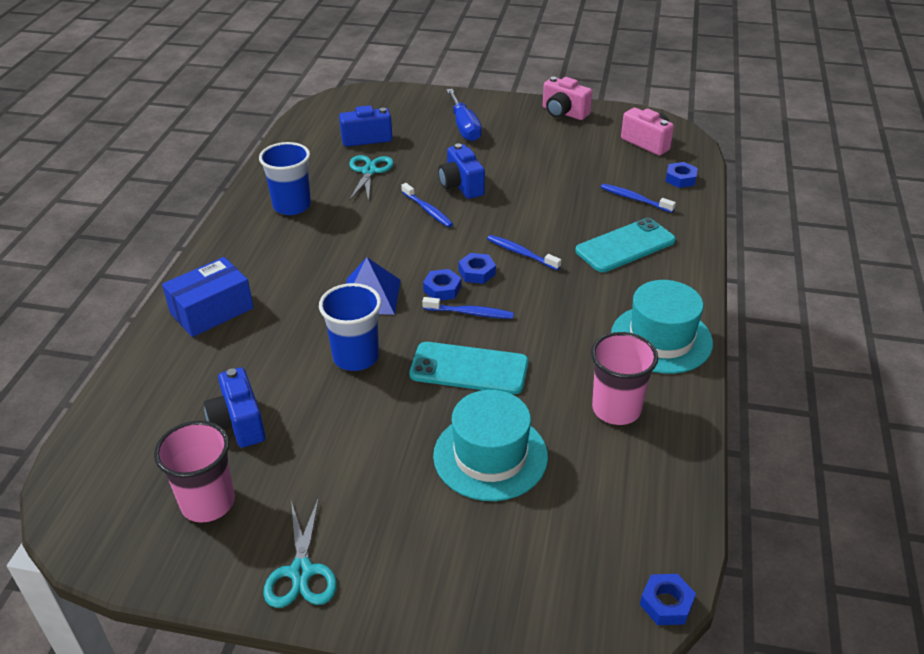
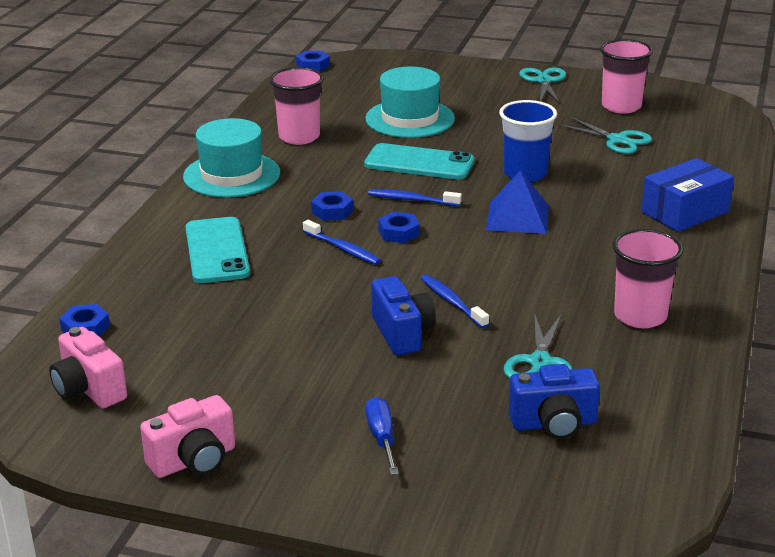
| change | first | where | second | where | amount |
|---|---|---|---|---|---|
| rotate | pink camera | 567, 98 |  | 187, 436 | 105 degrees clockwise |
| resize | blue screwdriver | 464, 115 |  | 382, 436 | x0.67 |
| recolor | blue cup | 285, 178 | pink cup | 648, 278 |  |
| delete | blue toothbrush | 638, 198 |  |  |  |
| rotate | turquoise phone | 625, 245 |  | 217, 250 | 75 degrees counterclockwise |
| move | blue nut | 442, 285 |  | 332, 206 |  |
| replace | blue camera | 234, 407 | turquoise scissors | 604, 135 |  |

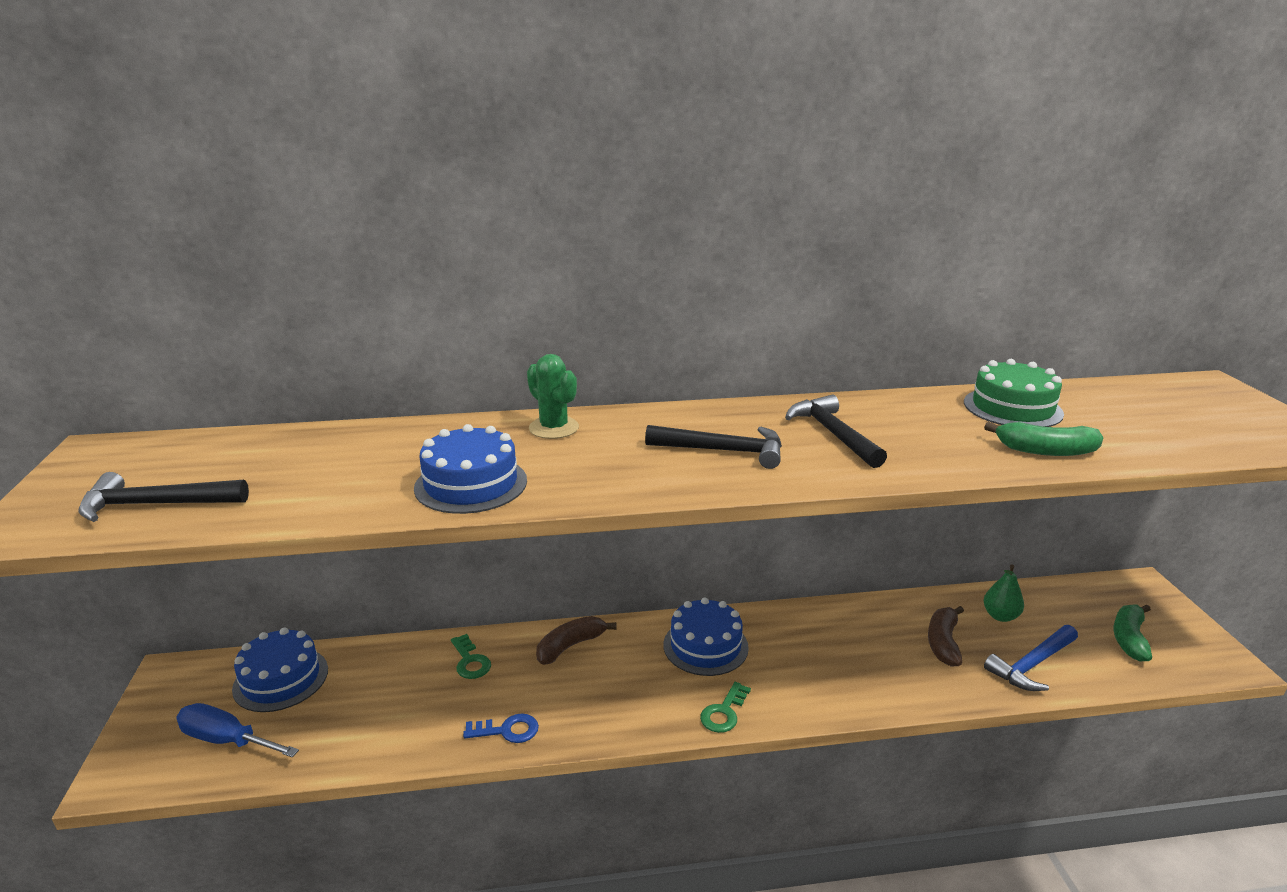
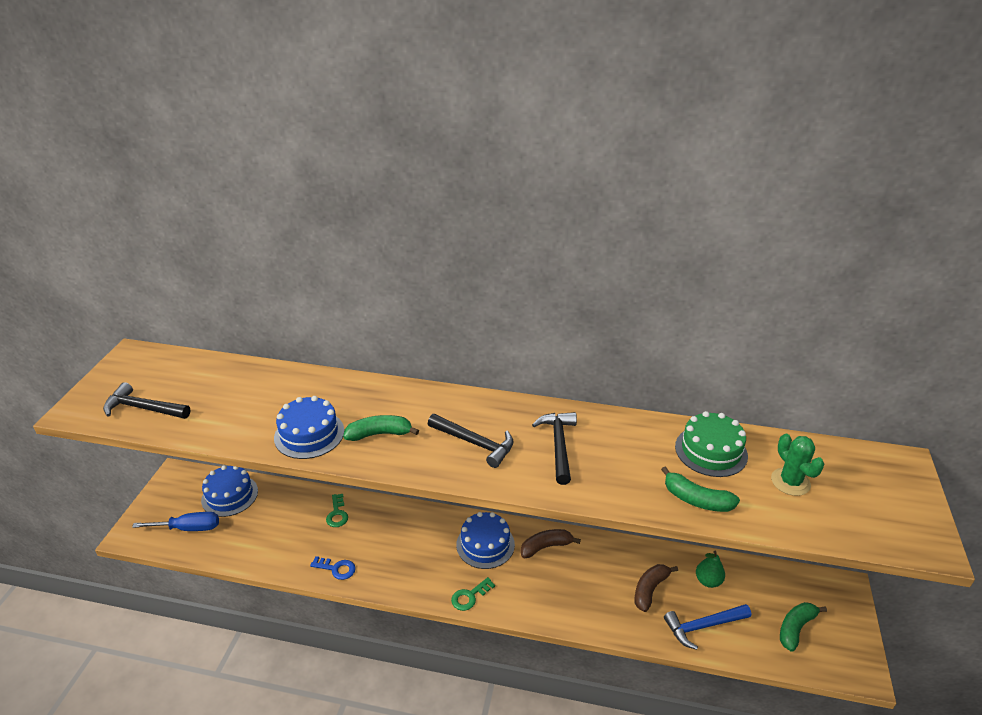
| change | first | where | second | where | amount |
|---|---|---|---|---|---|
| move | green cactus | 553, 396 |  | 798, 465 |  |
| move | brown banana | 576, 640 |  | 550, 543 |  |
| rotate | blue screwdriver | 237, 730 |  | 175, 521 | 135 degrees clockwise |
| insert |  |  | green banana | 381, 428 |  |

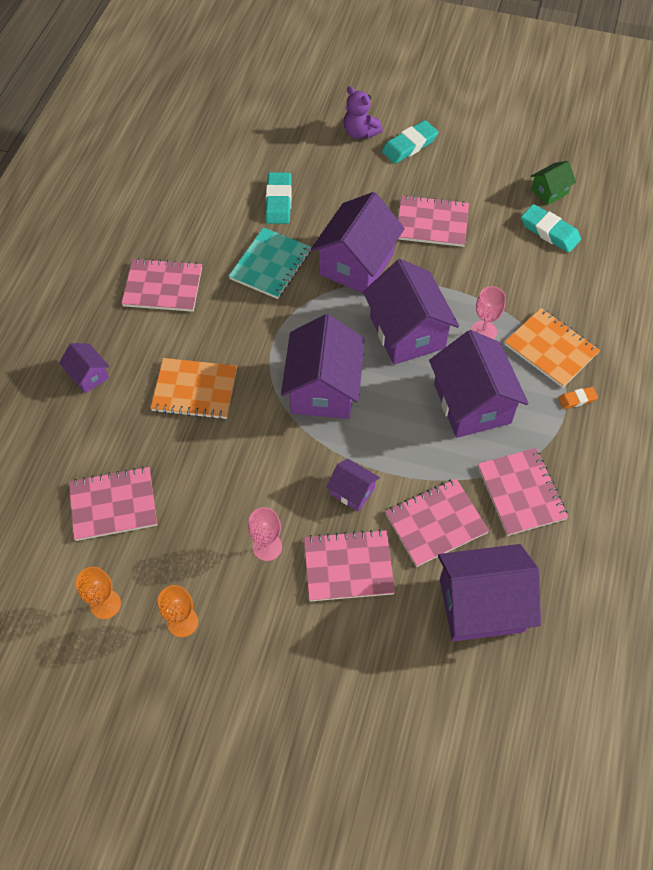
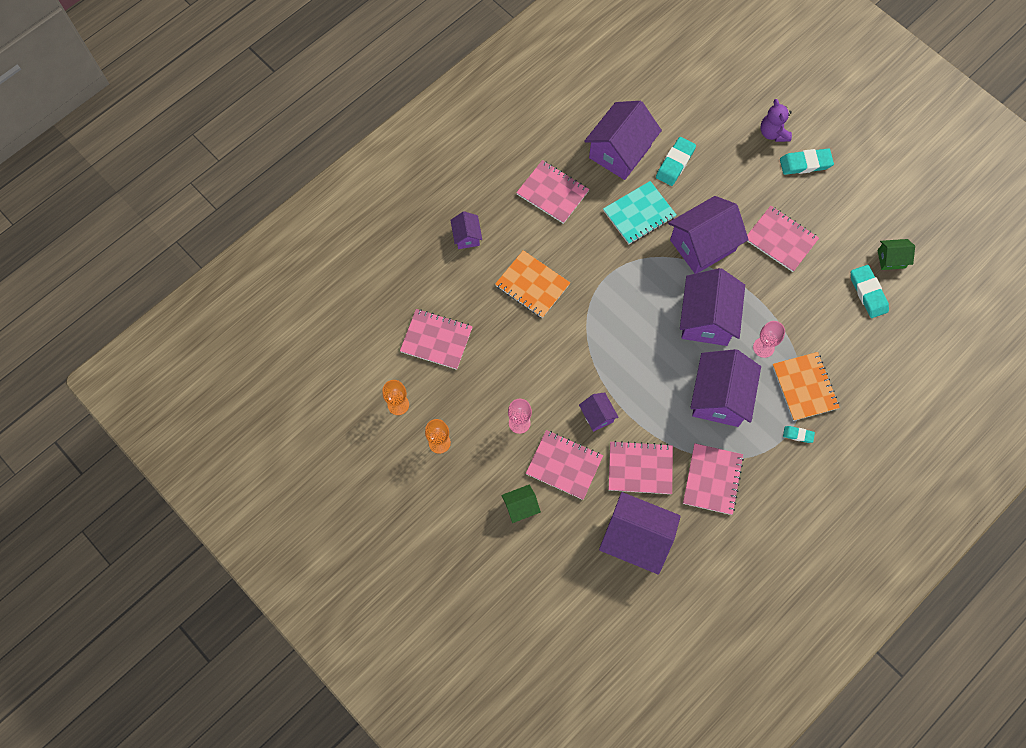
| change | first | where | second | where | amount |
|---|---|---|---|---|---|
| move | purple house | 323, 366 |  | 623, 140 |  |
| recolor | orange eraser | 578, 398 | turquoise eraser | 799, 434 |  |
| insert |  |  | green house | 521, 503 |  |

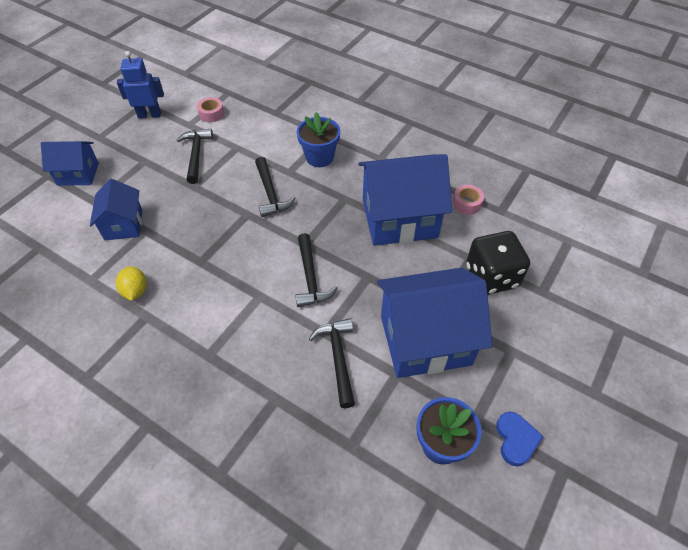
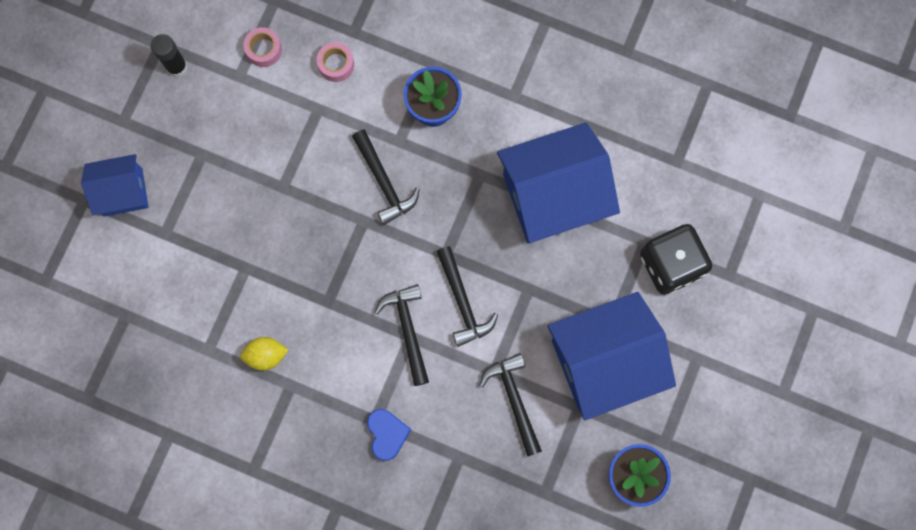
| change | first | where | second | where | amount |
|---|---|---|---|---|---|
| replace | blue robot | 140, 85 | black glue stick | 169, 55 |  |
| move | black hammer | 195, 156 |  | 401, 335 |  |
| delete | blue house | 116, 209 |  |  |  |
| move | pink tape | 468, 200 |  | 335, 62 |  |
| rotate | yellow lemon | 131, 283 |  | 264, 354 | 75 degrees counterclockwise |
| move | blue heart | 520, 439 |  | 389, 435 |  |

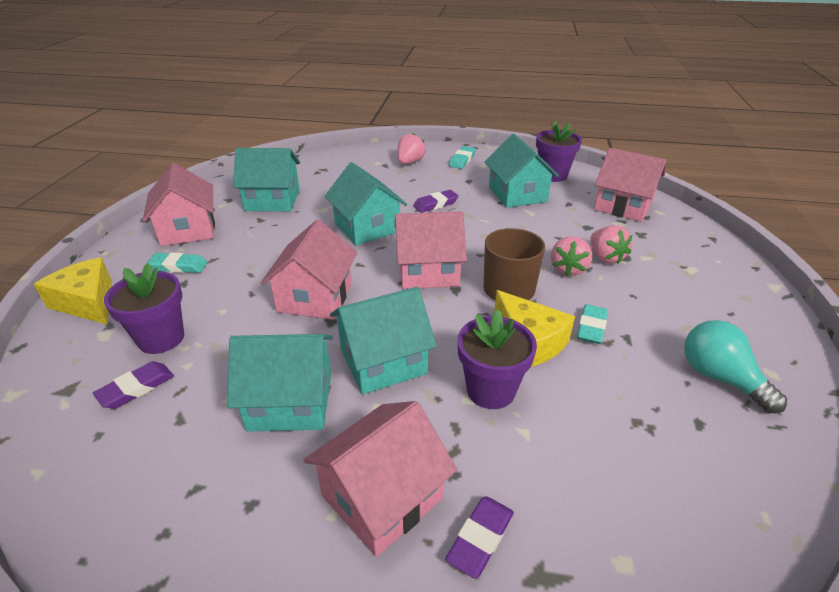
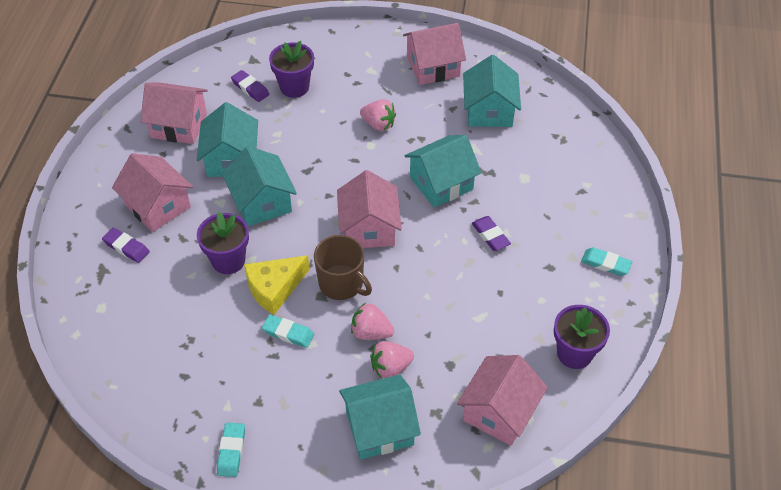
| change | first | where | second | where | amount |
|---|---|---|---|---|---|
| move | pink strawberry | 412, 148 |  | 378, 115 |  |
| move | turquoise house | 522, 171 |  | 380, 417 |  |
| move | pink house | 309, 269 |  | 174, 113 |  |
| move | turquoise eraser | 177, 262 |  | 231, 449 |  |
| delete | yellow cheese | 73, 291 |  |  |  |
| delete | turquoise light bulb | 735, 366 |  |  |  |

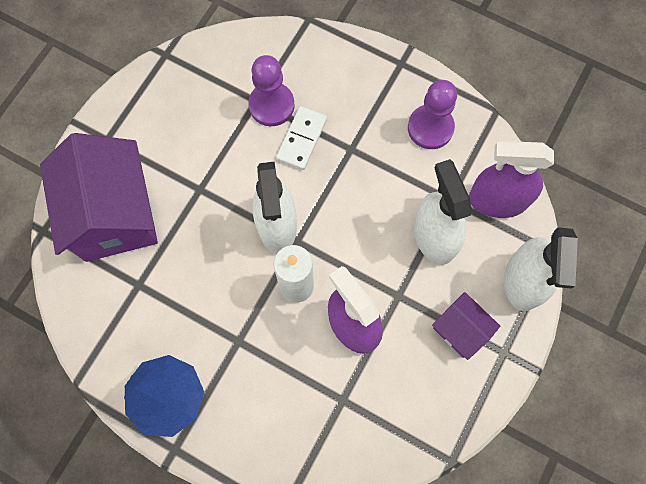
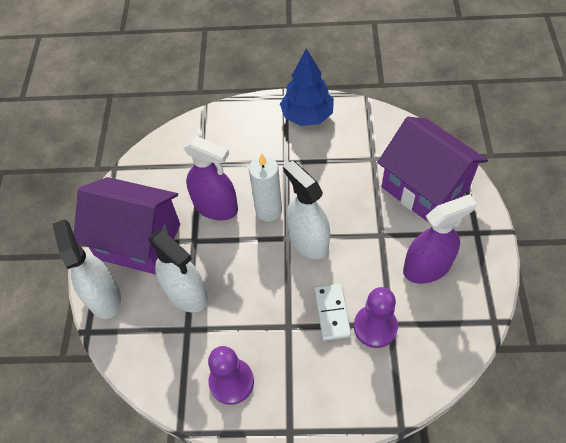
| change | first | where | second | where | amount |
|---|---|---|---|---|---|
| move | purple spray bottle | 511, 179 |  | 440, 239 |  |
| resize | purple house | 466, 326 |  | 127, 225 | x2.04 |

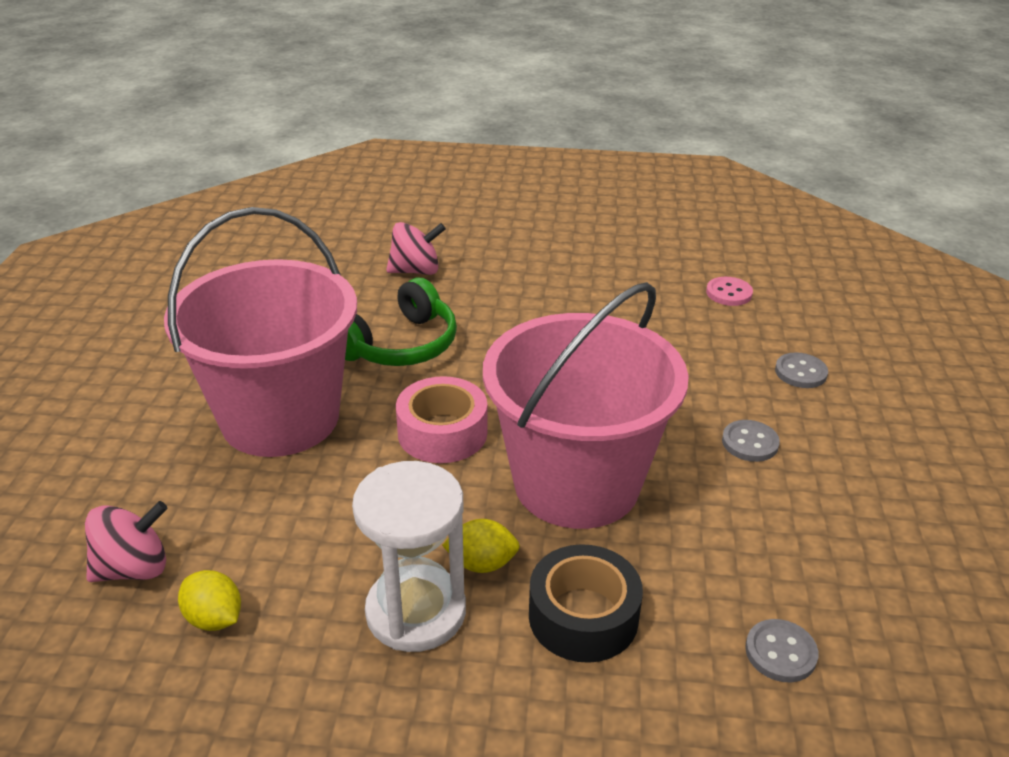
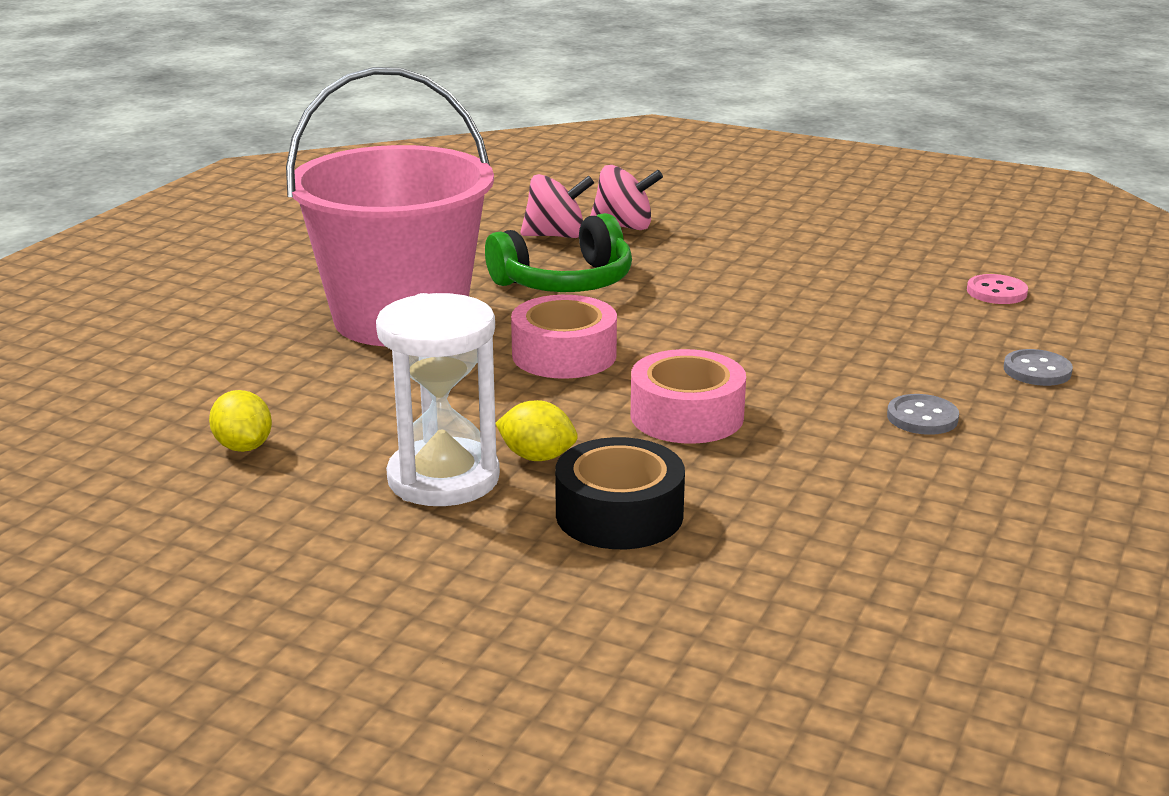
| change | first | where | second | where | amount |
|---|---|---|---|---|---|
| replace | pink bucket | 586, 405 | pink tape | 688, 396 |  |
| move | pink spinning top | 126, 541 |  | 557, 206 |  |
| delete | grey button | 782, 650 |  |  |  |

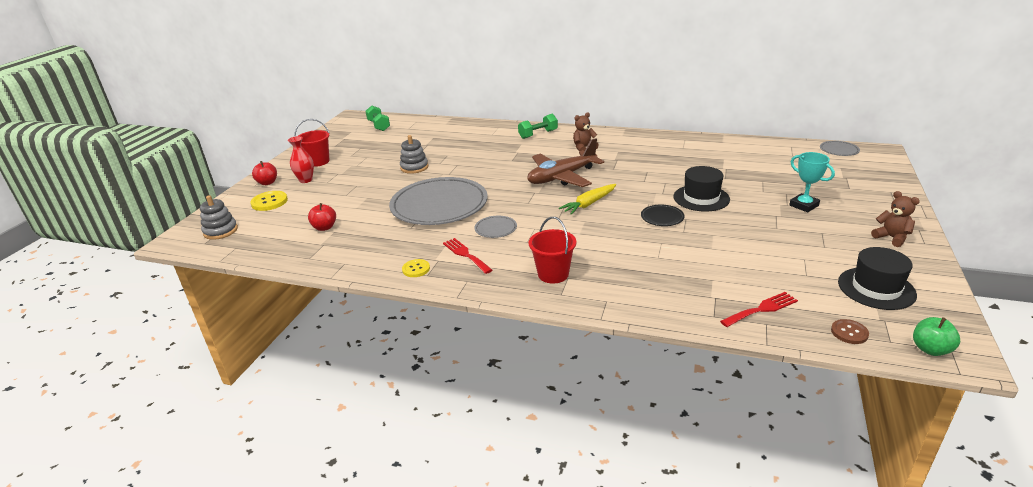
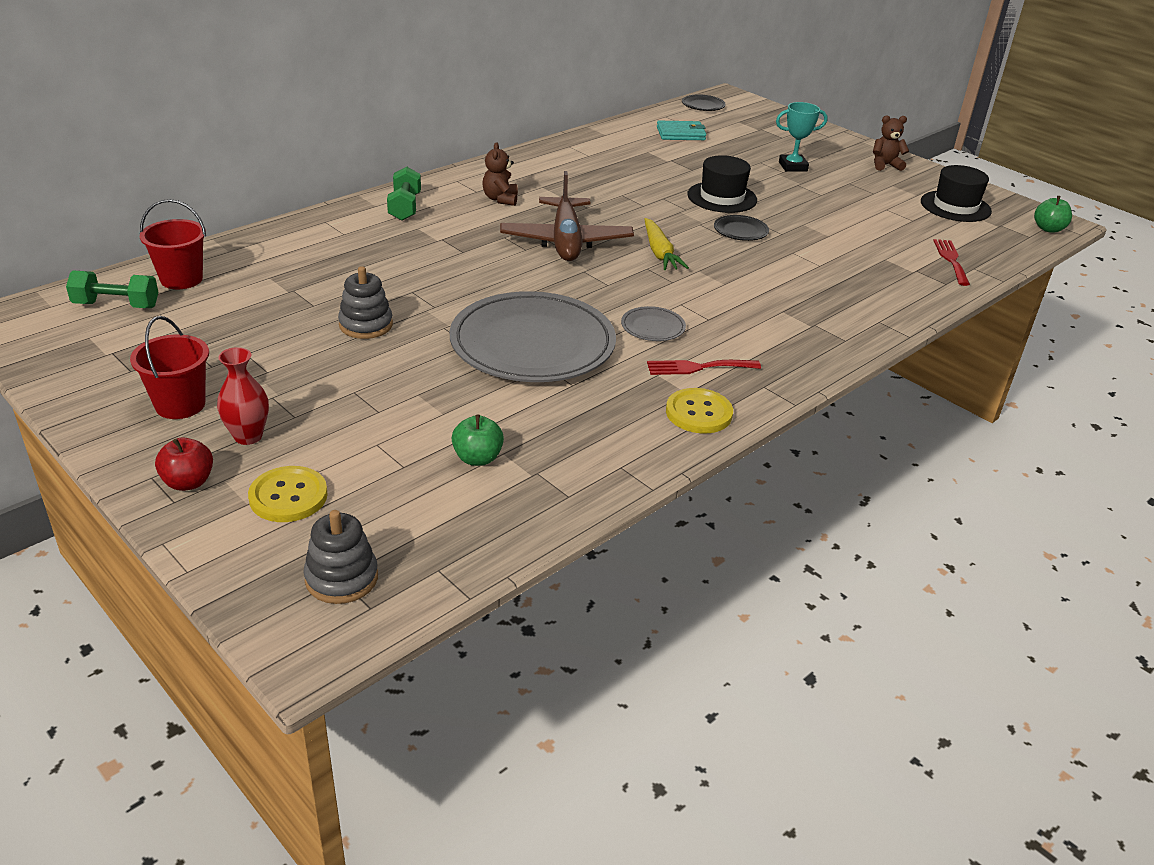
| change | first | where | second | where | amount |
|---|---|---|---|---|---|
| recolor | grey plate | 840, 148 | black plate | 704, 102 |  |
| recolor | red apple | 322, 217 | green apple | 478, 440 |  |
| move | red bucket | 552, 250 |  | 173, 244 |  |
| resize | yellow button | 416, 268 |  | 699, 410 | x1.56 |
| delete | brown button | 850, 331 |  |  |  |
| insert |  |  | turquoise wallet | 681, 130 |  |

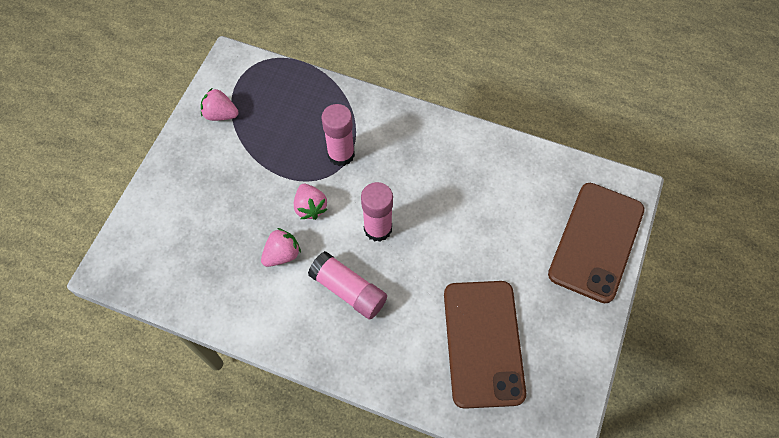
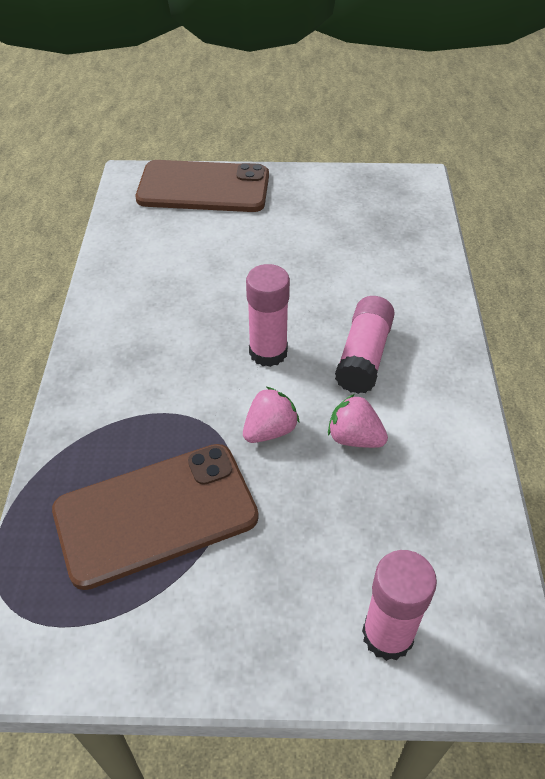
| change | first | where | second | where | amount |
|---|---|---|---|---|---|
| delete | pink strawberry | 219, 104 |  |  |  |
| move | pink glue stick | 338, 135 |  | 399, 605 |  |
| move | brown phone | 485, 345 |  | 155, 517 |  |

